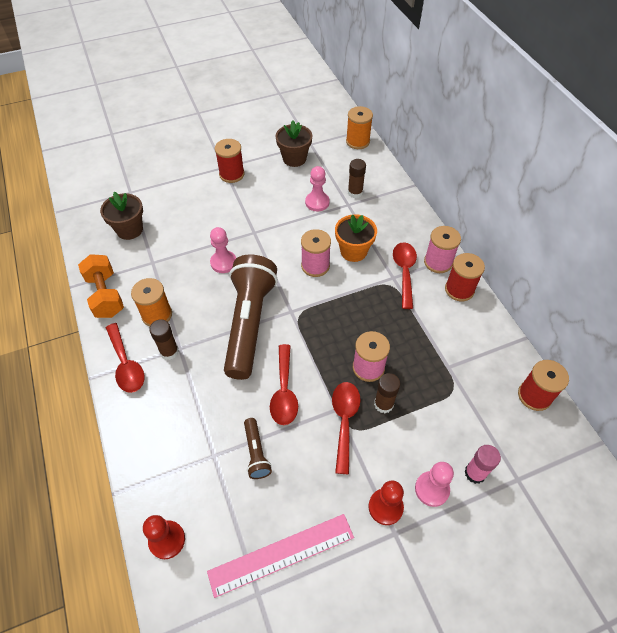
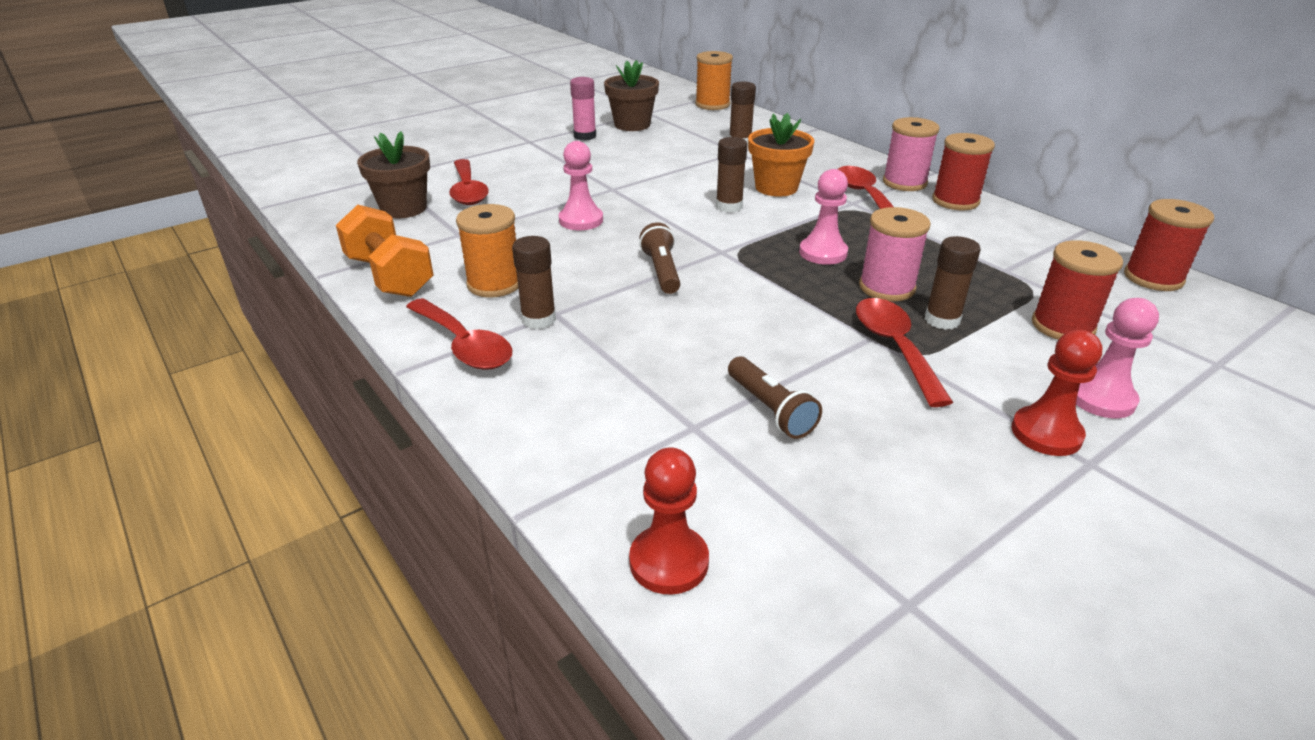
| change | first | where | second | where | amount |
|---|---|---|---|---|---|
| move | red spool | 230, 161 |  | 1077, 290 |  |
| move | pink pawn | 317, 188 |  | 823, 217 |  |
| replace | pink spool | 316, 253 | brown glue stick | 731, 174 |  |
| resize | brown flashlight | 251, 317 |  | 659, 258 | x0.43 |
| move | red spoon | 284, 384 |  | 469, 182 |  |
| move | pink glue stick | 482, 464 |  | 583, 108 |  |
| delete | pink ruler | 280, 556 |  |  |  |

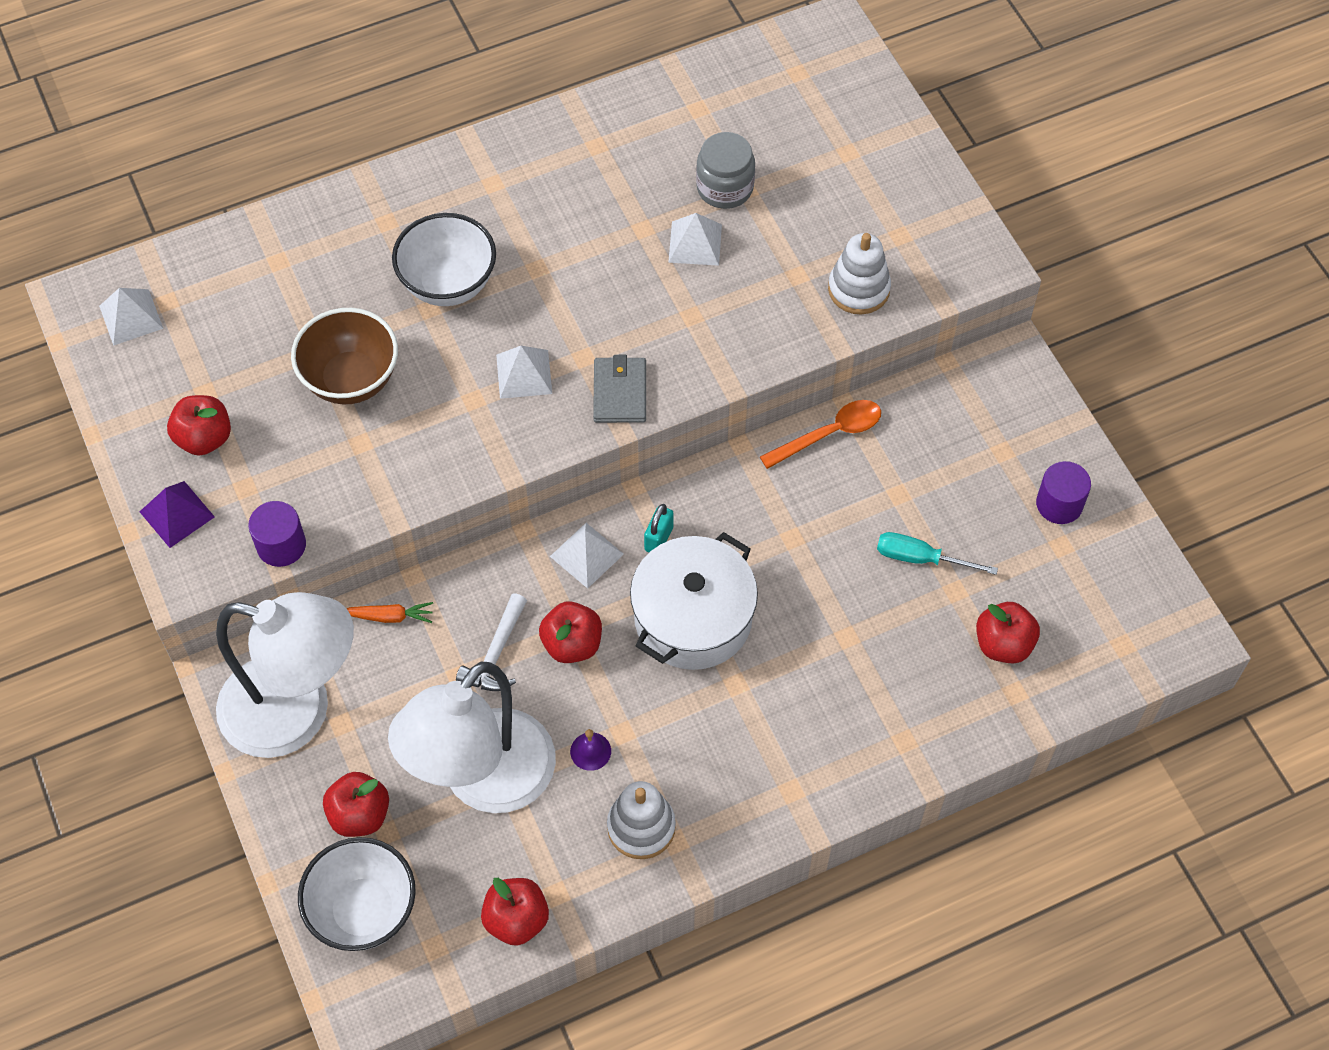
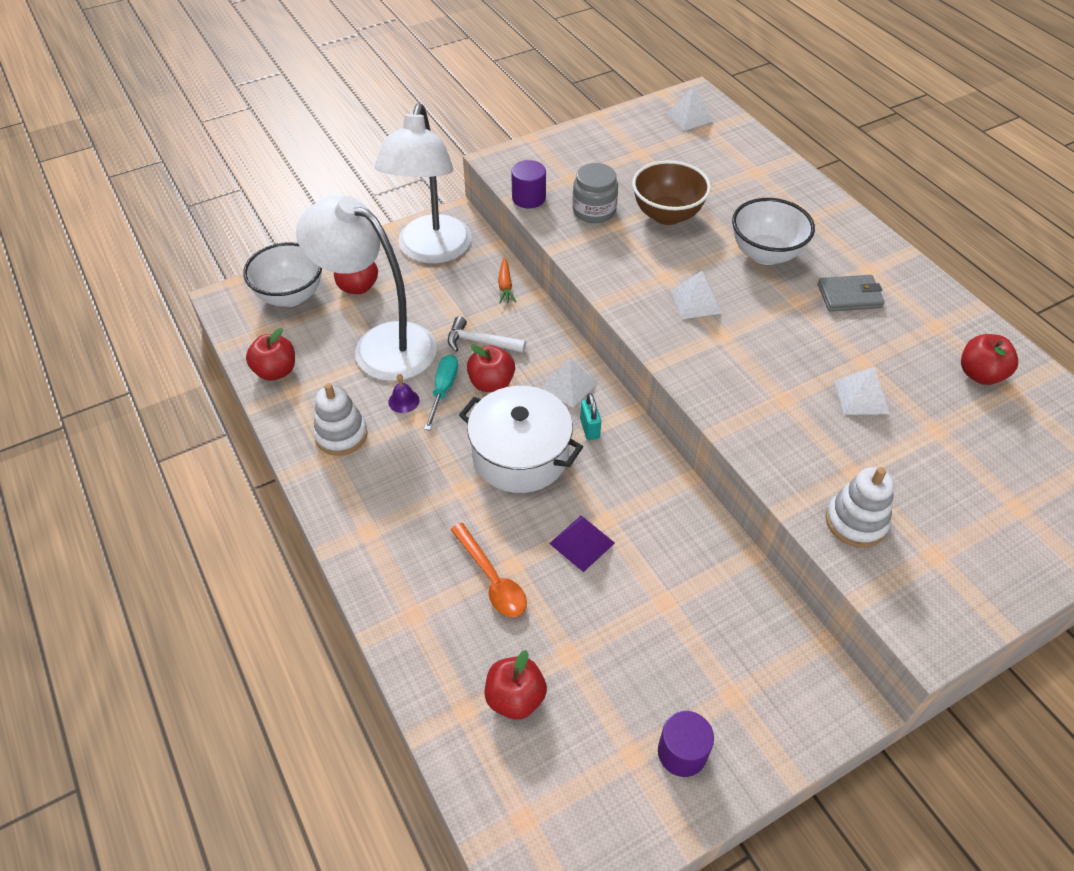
| change | first | where | second | where | amount |
|---|---|---|---|---|---|
| move | grey jar | 725, 170 |  | 595, 193 |  |
| move | grey wallet | 619, 389 |  | 851, 293 |  |
| move | red apple | 199, 425 |  | 989, 359 |  |
| move | orange spoon | 820, 434 |  | 488, 570 |  |
| move | purple pyramid | 177, 514 |  | 582, 544 |  |
| rotate | turquoise padlock | 658, 528 |  | 590, 416 | 60 degrees clockwise |
| move | turquoise screwdriver | 937, 553 |  | 441, 392 |  |

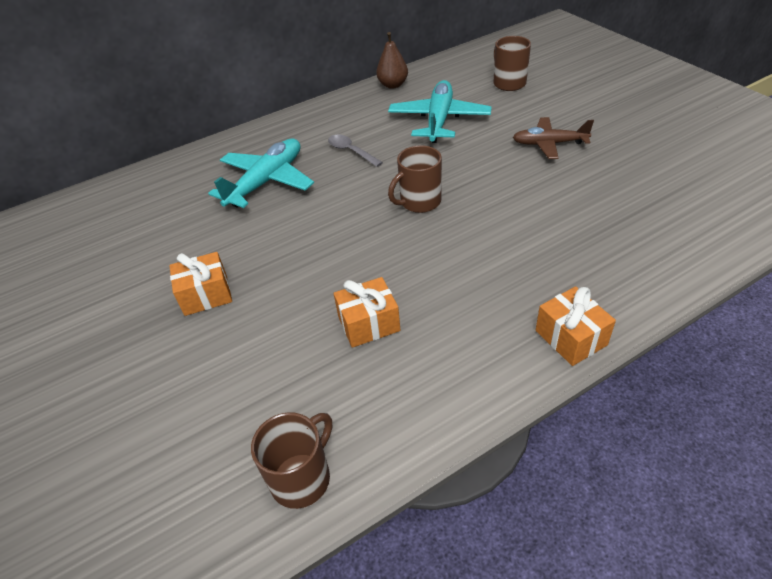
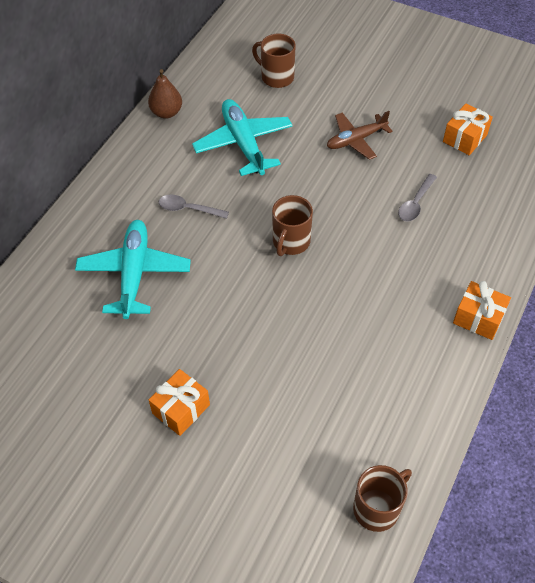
| change | first | where | second | where | amount |
|---|---|---|---|---|---|
| move | orange gift | 367, 312 |  | 468, 129 |  |
| rotate | brown mug | 291, 460 |  | 382, 498 | 45 degrees clockwise |
| insert |  |  | grey spoon | 417, 198 |  |

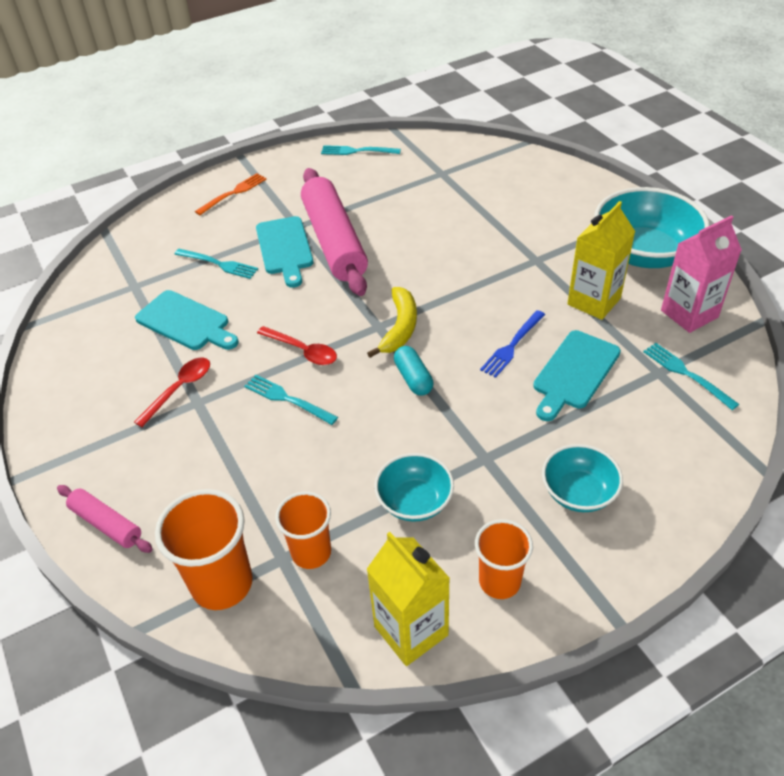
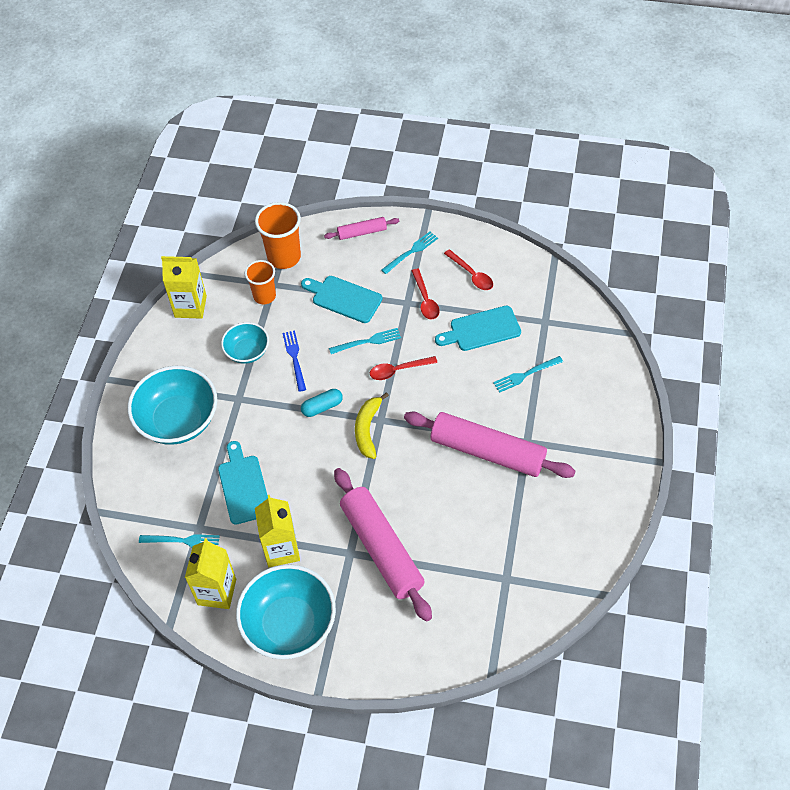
| change | first | where | second | where | amount |
|---|---|---|---|---|---|
| move | turquoise fork | 361, 150 |  | 409, 252 |  |
| delete | orange fork | 230, 194 |  |  |  |
| recolor | pink carton | 701, 274 | yellow carton | 210, 573 |  |
| move | turquoise cutting board | 284, 252 |  | 342, 299 |  |
| rotate | yellow banana | 392, 322 |  | 372, 425 | 45 degrees clockwise |
| move | blue fork | 512, 344 |  | 294, 361 |  |
| rotate | turquoise capsule | 414, 371 |  | 322, 403 | 45 degrees counterclockwise |
| resize | turquoise bowl | 582, 478 |  | 172, 405 | x1.79 |
| delete | orange cup | 504, 559 |  |  |  |
| insert |  |  | red spoon | 468, 269 |  |
| insert |  |  | pink rolling pin | 383, 545 |  |

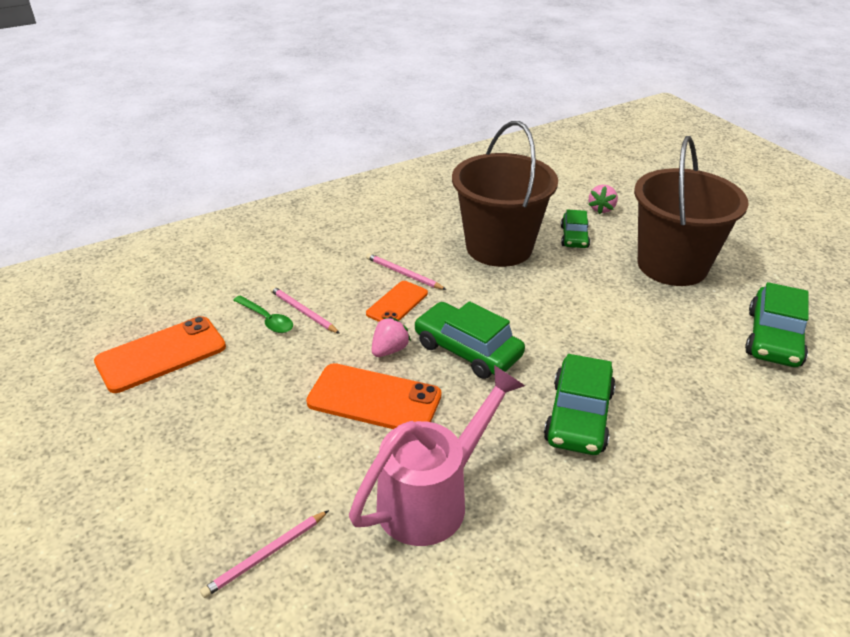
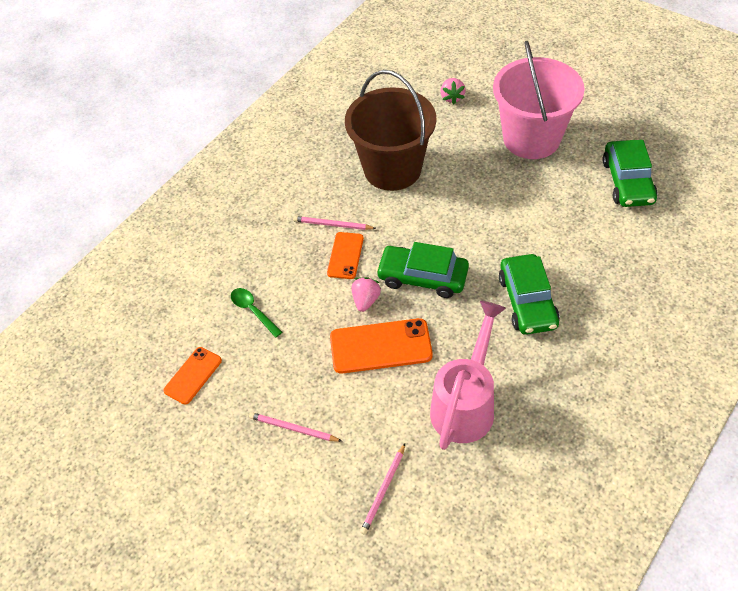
| change | first | where | second | where | amount |
|---|---|---|---|---|---|
| recolor | brown bucket | 691, 211 | pink bucket | 539, 100 |  |
| delete | green car | 575, 229 |  |  |  |
| move | pink pencil | 305, 310 |  | 295, 427 |  |
| rotate | green spoon | 263, 314 |  | 256, 313 | 150 degrees counterclockwise |
| resize | orange phone | 160, 354 |  | 192, 376 | x0.61 |

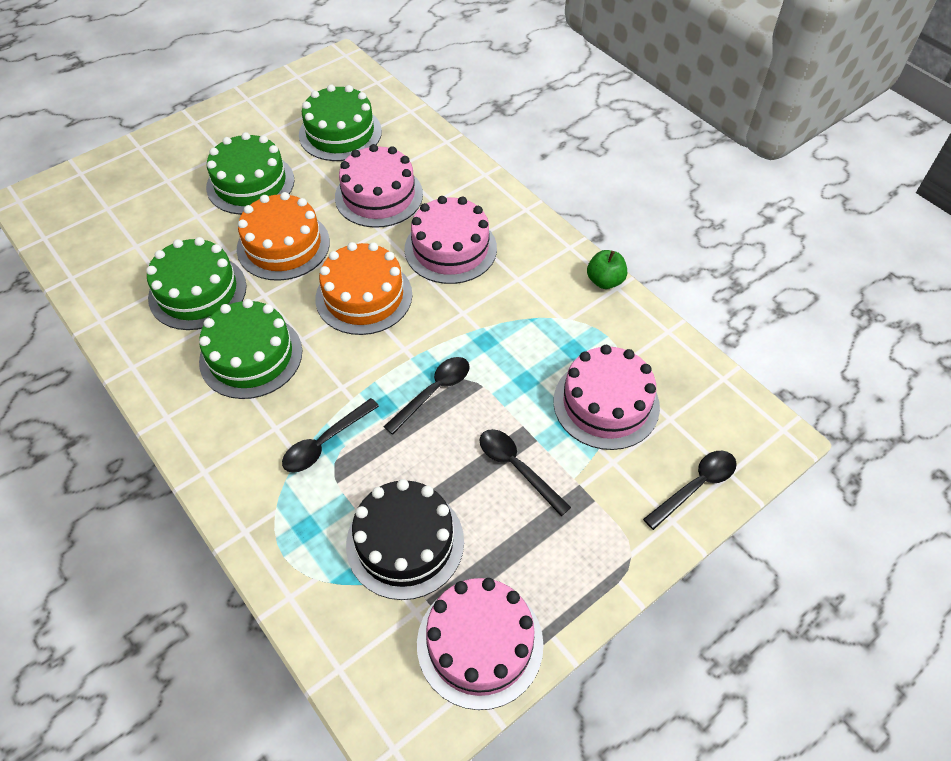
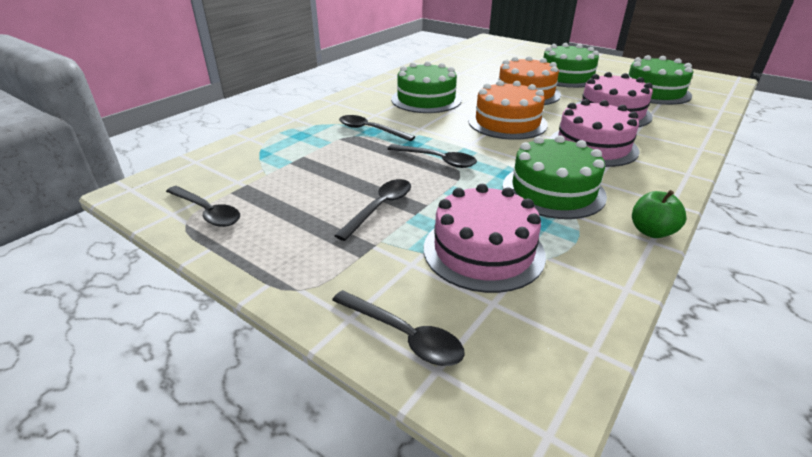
| change | first | where | second | where | amount |
|---|---|---|---|---|---|
| move | green cake | 196, 283 |  | 555, 177 |  |
| delete | black cake | 405, 539 |  |  |  |
| replace | pink cake | 480, 644 | black spoon | 203, 206 |  |

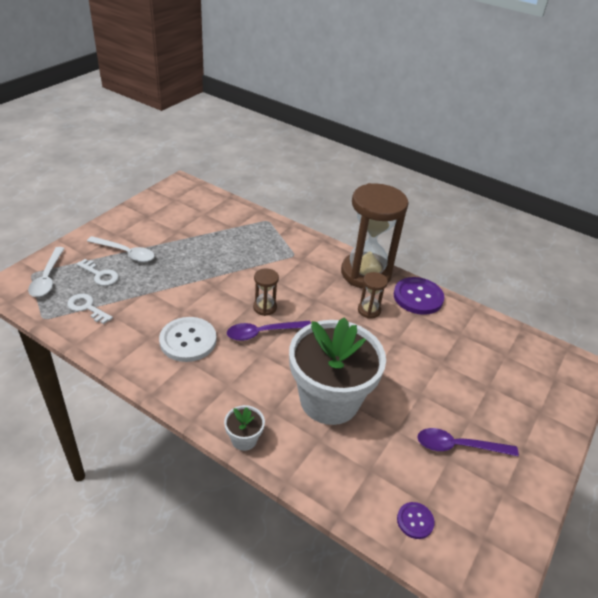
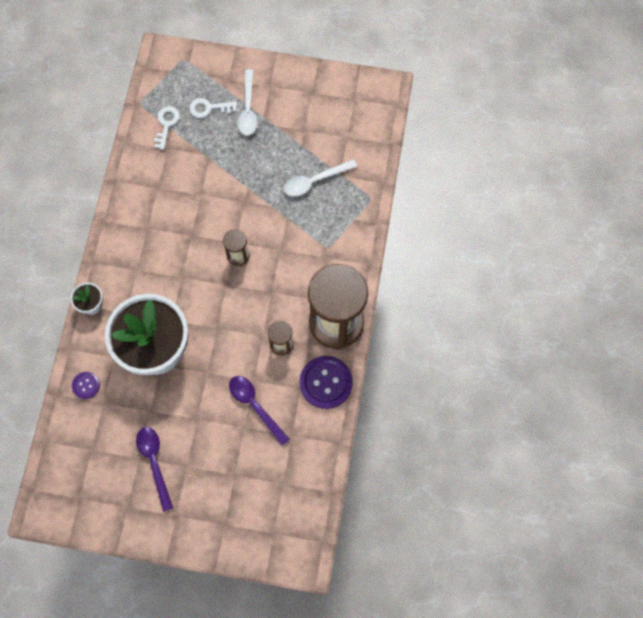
| change | first | where | second | where | amount |
|---|---|---|---|---|---|
| move | white spoon | 46, 272 |  | 320, 178 |  |
| rotate | white key | 97, 272 |  | 213, 108 | 75 degrees clockwise |
| delete | white button | 188, 339 |  |  |  |
| move | purple spoon | 269, 331 |  | 259, 411 |  |
| move | purple button | 416, 520 |  | 86, 385 |  |

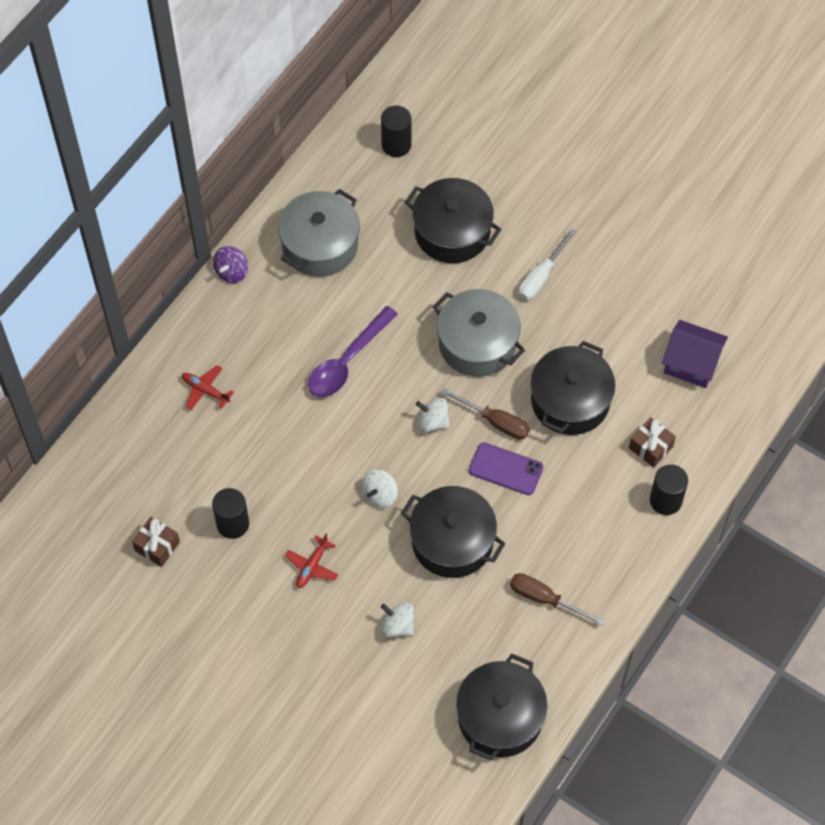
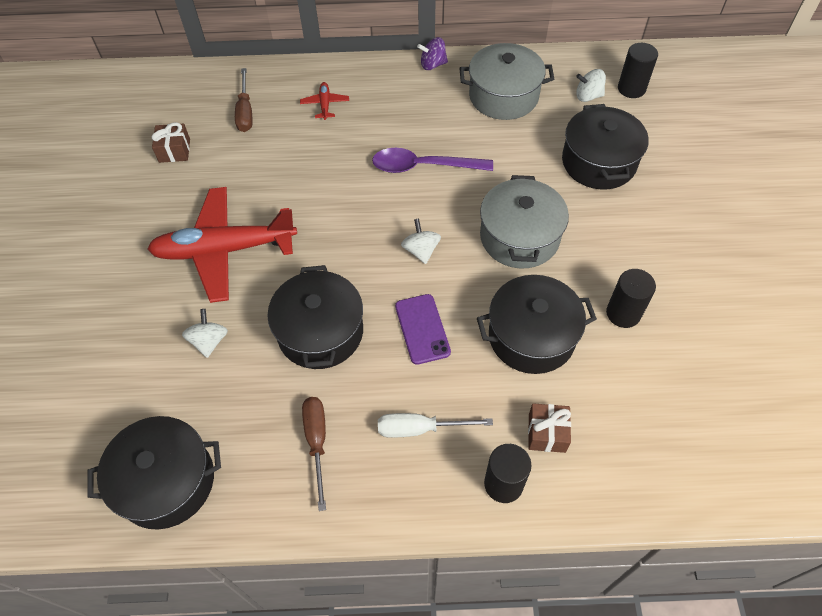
| change | first | where | second | where | amount |
|---|---|---|---|---|---|
| move | white screwdriver | 547, 264 |  | 435, 425 |  |
| delete | purple house | 695, 354 |  |  |  |
| move | brown screwdriver | 485, 413 |  | 244, 100 |  |
| move | white spinning top | 380, 488 |  | 591, 85 |  |
| move | black cylinder | 230, 513 |  | 631, 298 |  |
| resize | red plane | 311, 561 |  | 222, 245 | x2.48 |

